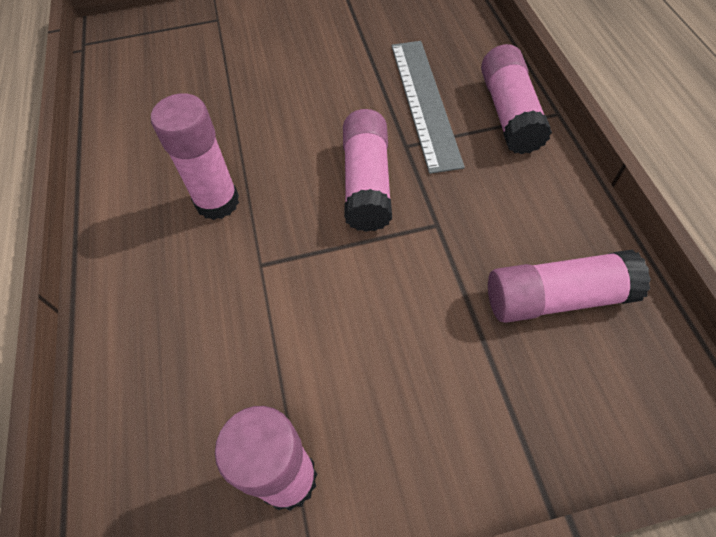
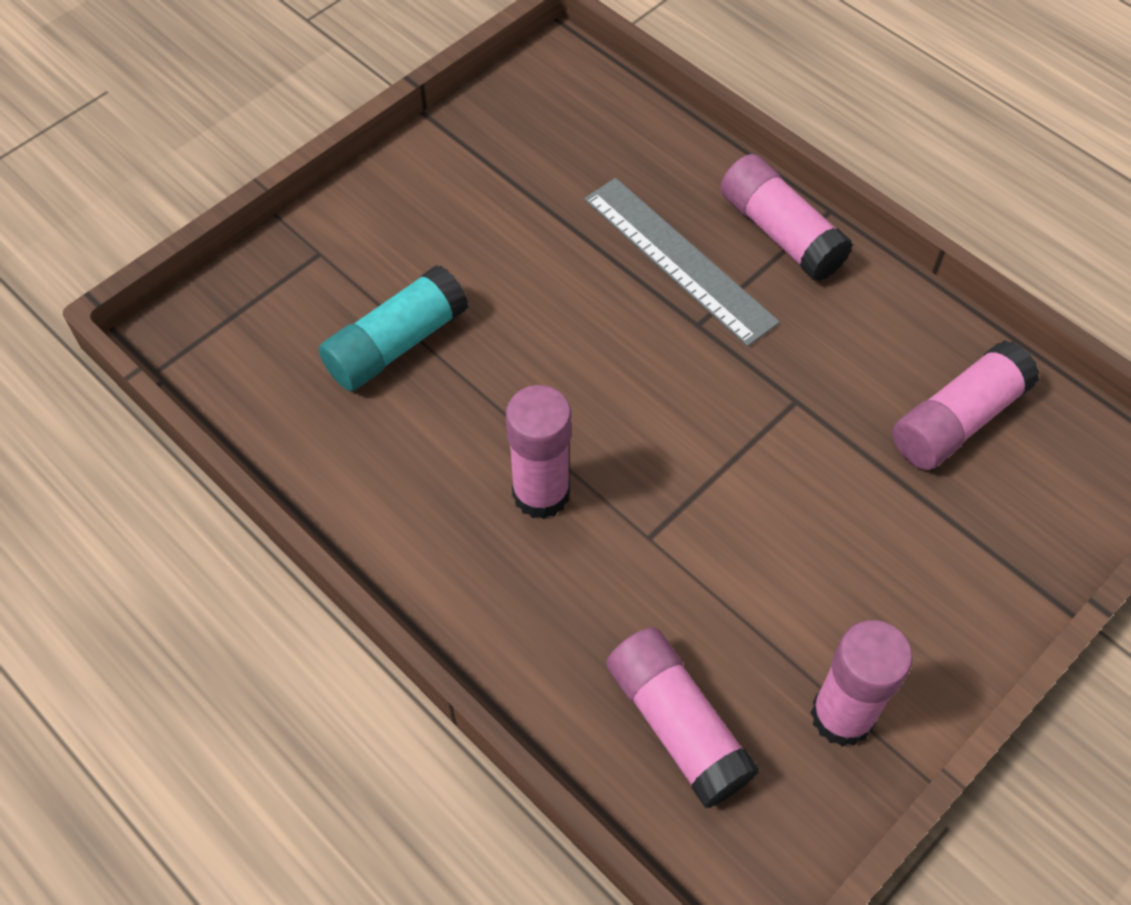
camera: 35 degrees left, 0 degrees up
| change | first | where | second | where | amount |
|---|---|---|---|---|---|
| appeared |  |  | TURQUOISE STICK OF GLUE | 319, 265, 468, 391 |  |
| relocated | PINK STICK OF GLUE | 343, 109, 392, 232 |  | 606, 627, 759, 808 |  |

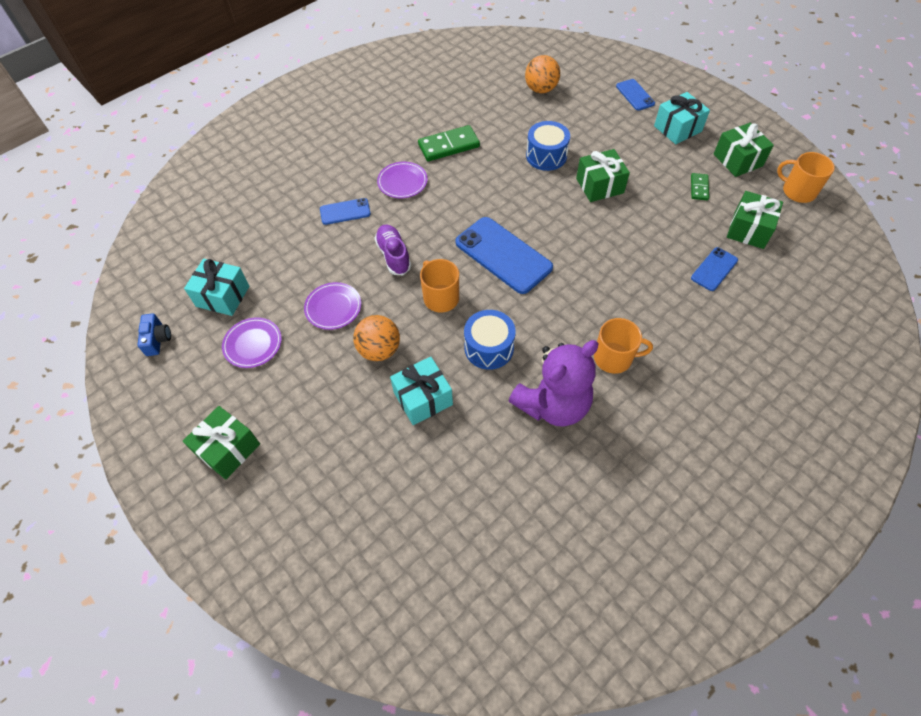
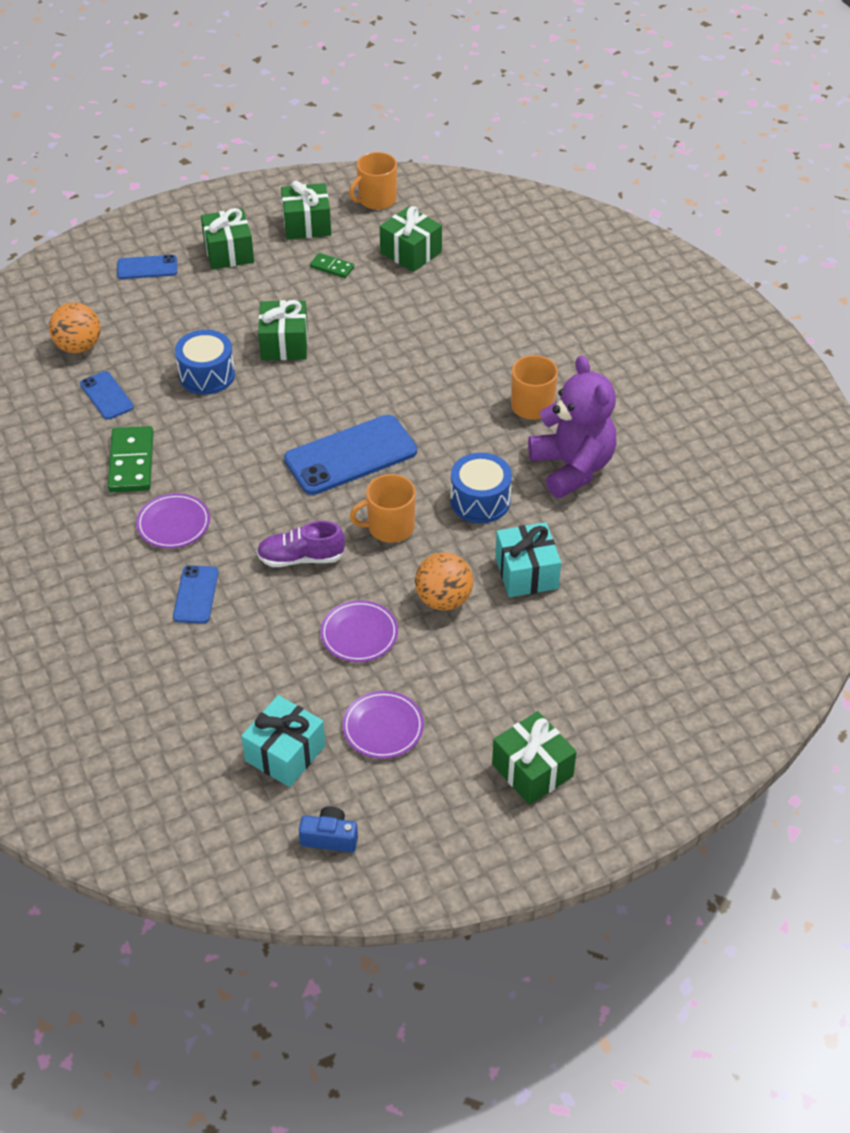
camera: 75 degrees left, 10 degrees down
| change | first | where | second | where | amount |
|---|---|---|---|---|---|
| relocated | BLUE MOBILE PHONE | 691, 247, 738, 291 |  | 80, 371, 134, 420 |  |
| colour | TURQUOISE PRESENT | 654, 92, 710, 144 | EMERALD PRESENT | 201, 208, 254, 270 |  |

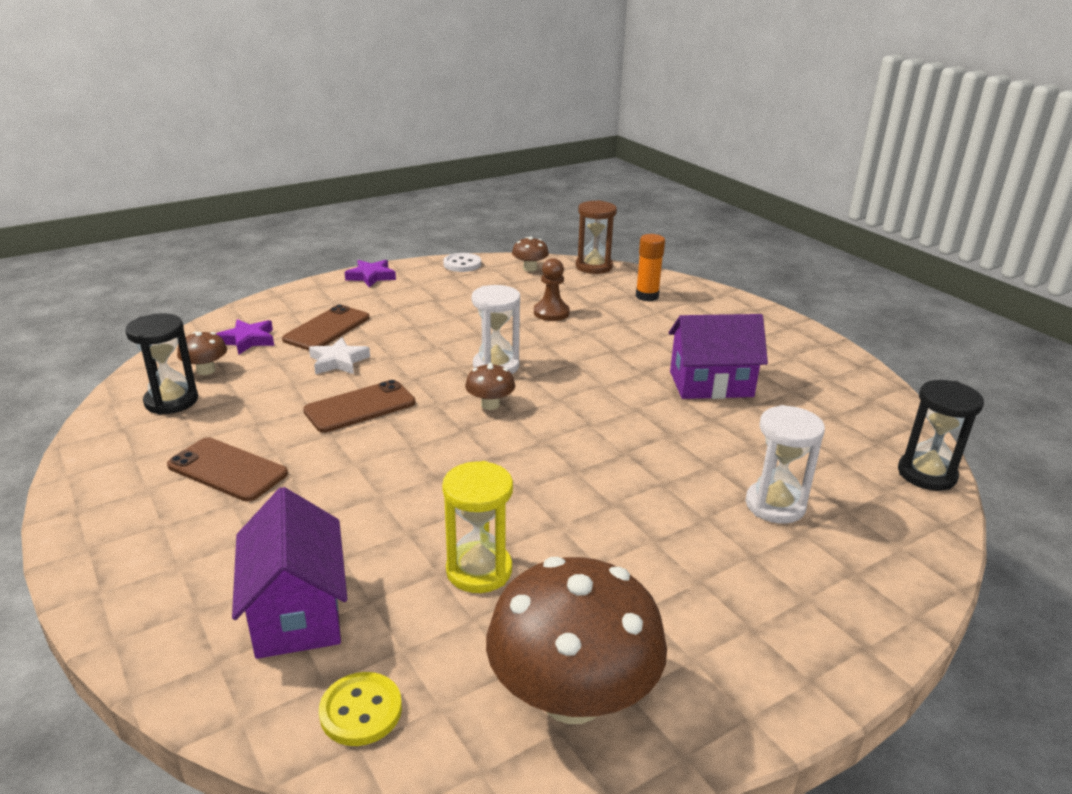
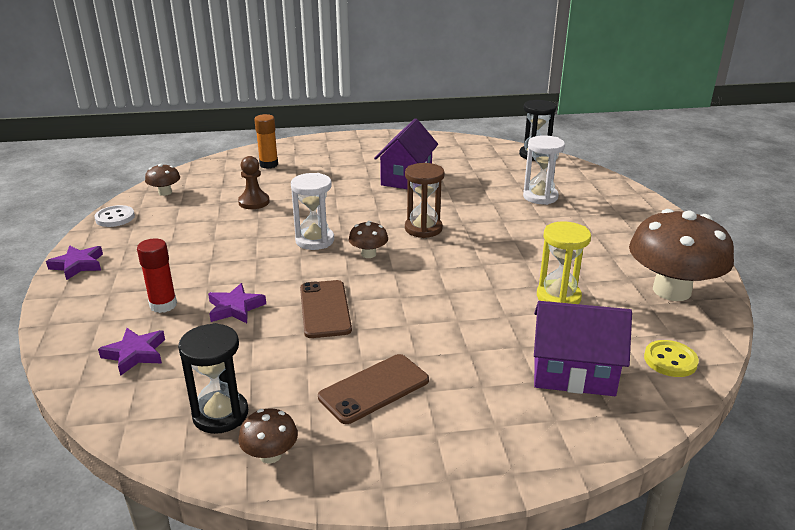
camera: 65 degrees left, 0 degrees up
| change | first | where | second | where | amount |
|---|---|---|---|---|---|
| relocated | BROWN MUSHROOM | 177, 332, 227, 375 |  | 238, 408, 298, 464 |  |
| relocated | BROWN HOURGLASS | 576, 200, 617, 274 |  | 405, 163, 445, 238 |  |
| exchanged | BROWN MOBILE PHONE | 282, 305, 369, 350 | SCARLET STICK OF GLUE | 137, 238, 177, 313 |  |
| colour | SNOW-WHITE STAR SHAPE | 309, 337, 370, 374 | ROYAL PURPLE STAR SHAPE | 208, 283, 266, 323 |  |

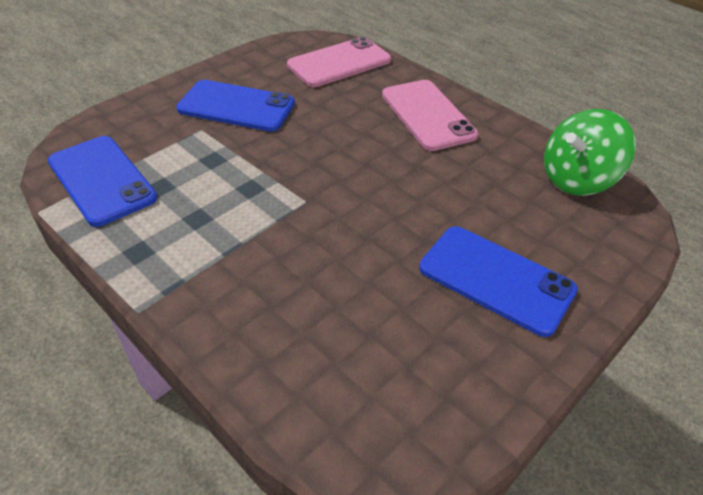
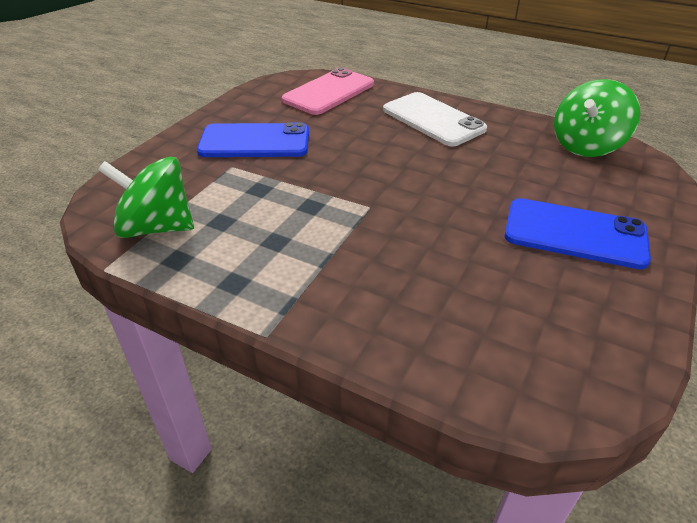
camera: 15 degrees left, 5 degrees down
| change | first | where | second | where | amount |
|---|---|---|---|---|---|
| exchanged | BLUE MOBILE PHONE | 48, 136, 157, 227 | EMERALD TOY TOP | 98, 157, 194, 238 |  |
| colour | PINK MOBILE PHONE | 382, 80, 479, 151 | SNOW-WHITE MOBILE PHONE | 383, 92, 487, 146 |  |

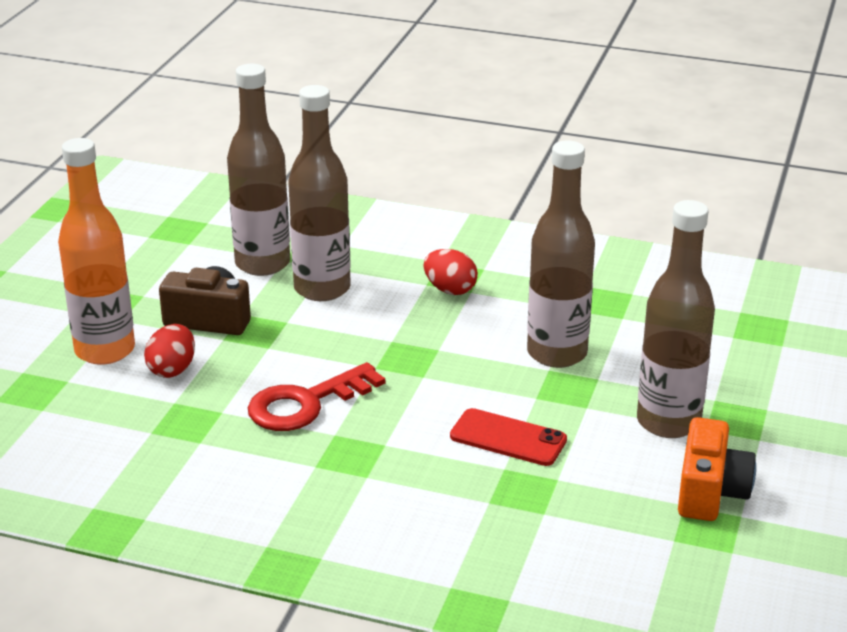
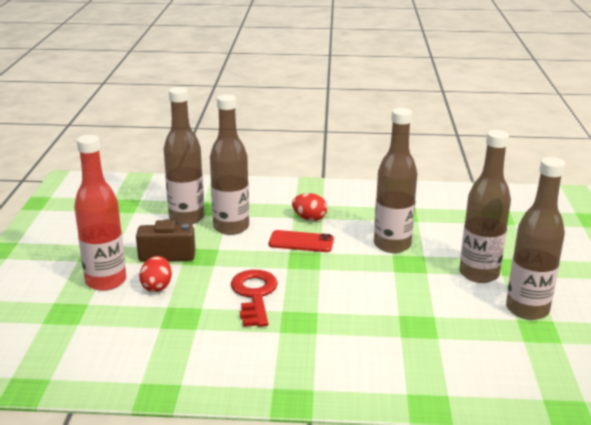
camera: 15 degrees left, 5 degrees down
| change | first | where | second | where | amount |
|---|---|---|---|---|---|
| relocated | SCARLET MOBILE PHONE | 450, 408, 567, 466 |  | 269, 230, 334, 252 |  |
| exchanged | ORANGE CAMERA | 678, 417, 756, 521 | BROWN DRINK BOTTLE | 506, 157, 565, 320 |  |
| colour | ORANGE DRINK BOTTLE | 58, 138, 135, 365 | SCARLET DRINK BOTTLE | 74, 135, 126, 291 |  |
| spun | SCARLET DOOR KEY | 248, 362, 385, 431 |  | 231, 270, 278, 327 | 135 degrees clockwise |

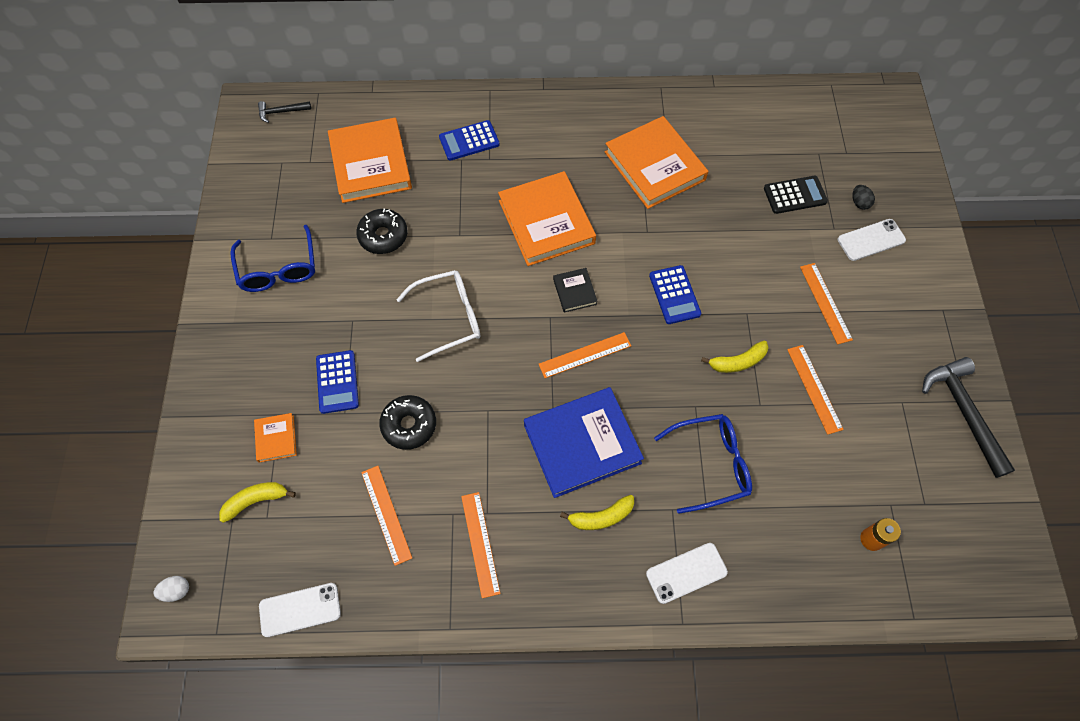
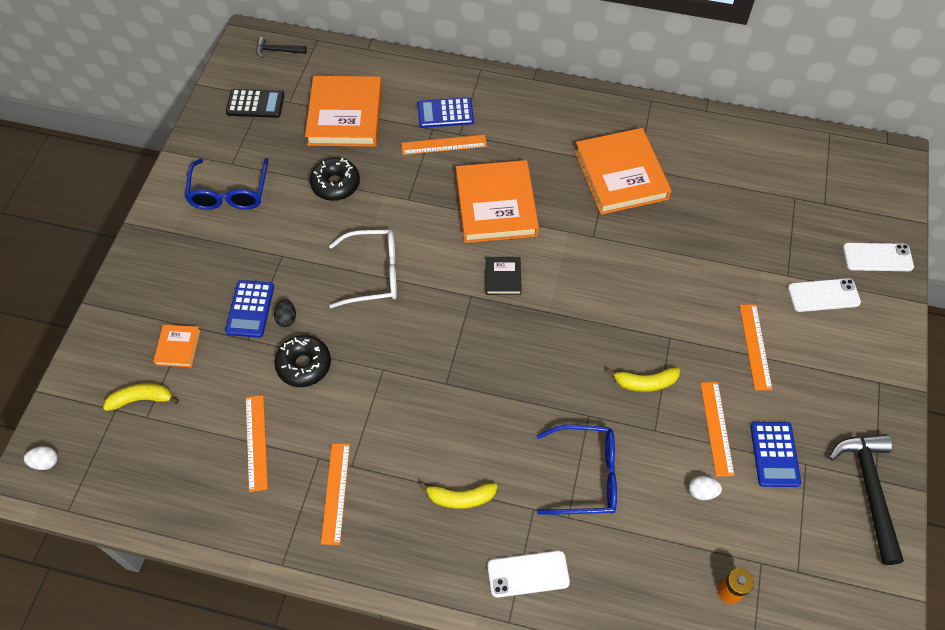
camera: 15 degrees right, 5 degrees down
| change | first | where | second | where | amount |
|---|---|---|---|---|---|
| missing | BLUE HARDBACK | 524, 387, 644, 498 |  |  |  |
| appeared |  |  | SNOW-WHITE EGG SHAPE | 689, 476, 722, 500 |  |
| relocated | SNOW-WHITE MOBILE PHONE | 259, 583, 341, 637 |  | 843, 243, 914, 271 |  |
| relocated | ORANGE MEASURING STICK | 538, 332, 631, 378 |  | 401, 135, 487, 155 |  |
| relocated | BLUE ADDING MACHINE | 649, 265, 701, 324 |  | 750, 422, 801, 487 |  |
| relocated | EBONY ADDING MACHINE | 764, 176, 828, 214 |  | 226, 89, 284, 118 |  |
| relocated | EBONY EGG SHAPE | 852, 185, 875, 210 |  | 274, 299, 296, 327 |  |

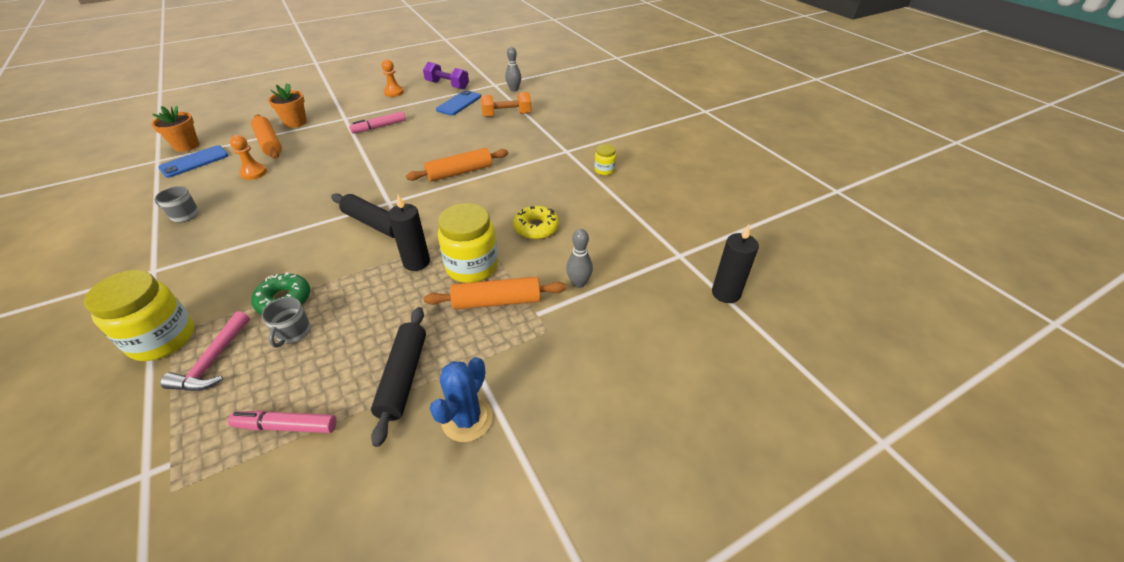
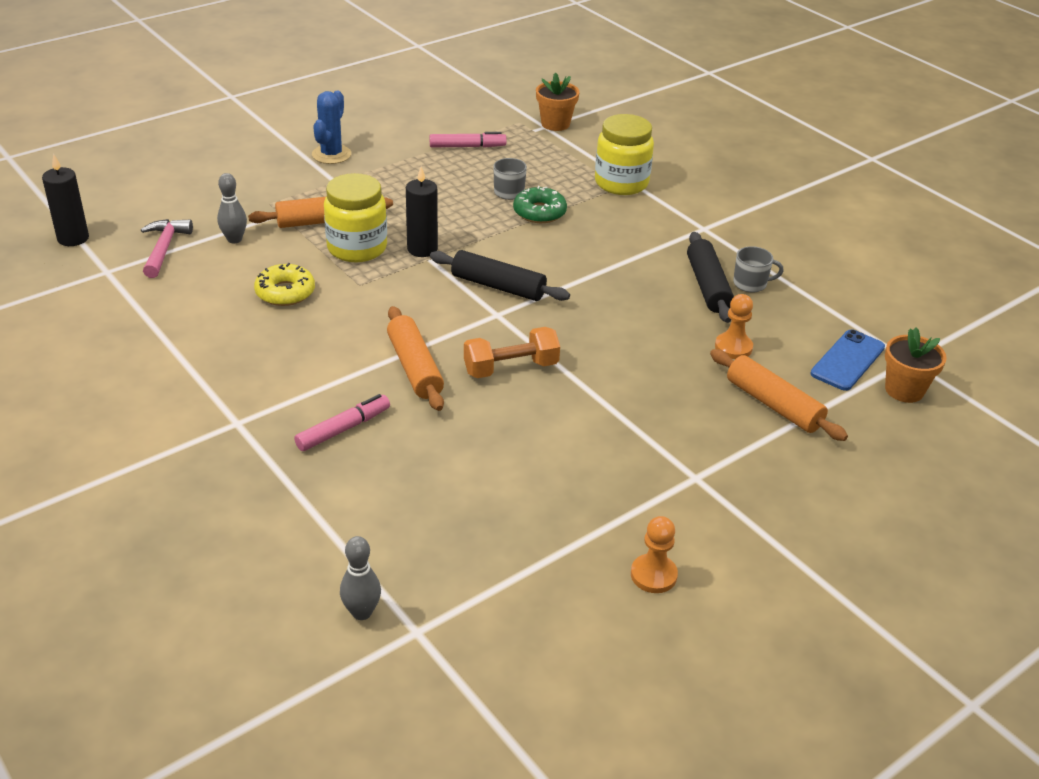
camera: 170 degrees right, 5 degrees down
| change | first | where | second | where | amount |
|---|---|---|---|---|---|
| missing | ROYAL PURPLE DUMBBELL | 423, 62, 469, 90 |  |  |  |
| missing | BLUE MOBILE PHONE | 436, 90, 481, 116 |  |  |  |
| missing | YELLOW PRESERVE JAR | 594, 144, 616, 175 |  |  |  |
| relocated | PINK HAMMER | 160, 311, 250, 391 |  | 141, 219, 193, 278 |  |
| relocated | ORANGE POTTED PLANT | 268, 83, 307, 128 |  | 536, 72, 580, 131 |  |
| relocated | PINK MARKER PEN | 349, 111, 406, 133 |  | 294, 394, 390, 451 |  |
| relocated | EBONY ROLLING PIN | 371, 307, 426, 447 |  | 687, 232, 734, 323 |  |
| relocated | ORANGE DUMBBELL | 481, 92, 531, 117 |  | 464, 327, 560, 378 |  |
| spun | ORANGE ROLLING PIN | 406, 148, 508, 182 |  | 387, 306, 444, 411 | 75 degrees counterclockwise |

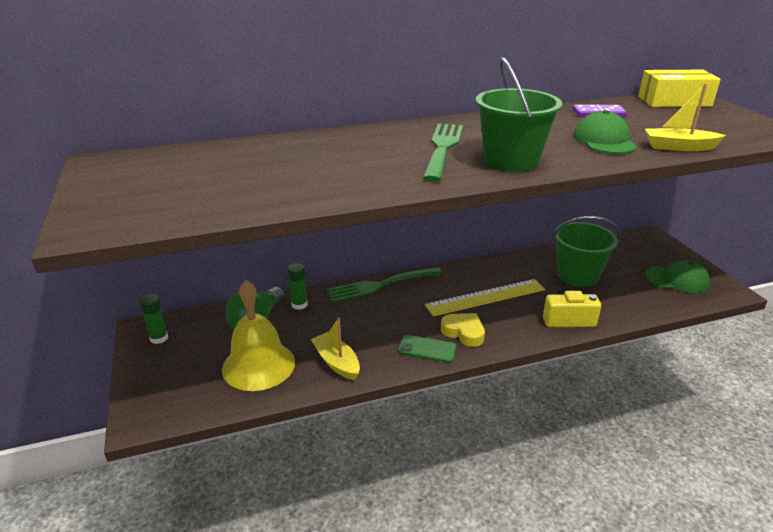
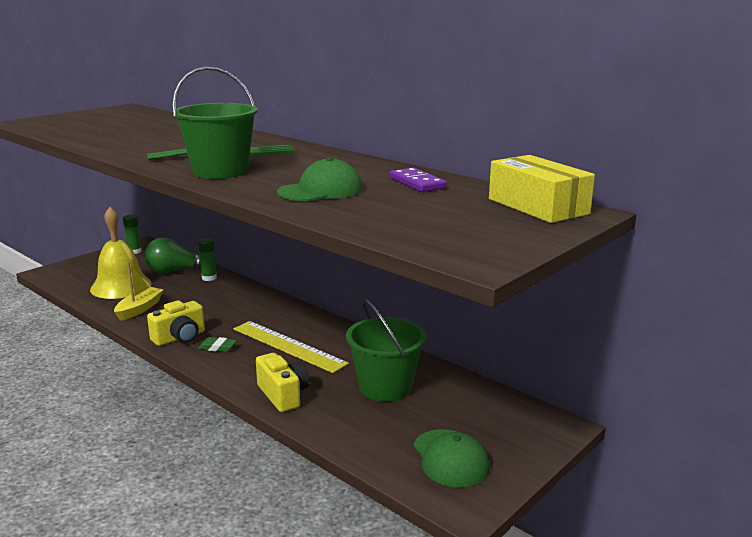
camera: 60 degrees right, 10 degrees down
| change | first | where | second | where | amount |
|---|---|---|---|---|---|
| missing | EMERALD DINNER FORK | 327, 267, 442, 303 |  |  |  |
| missing | YELLOW BOAT | 645, 84, 726, 151 |  |  |  |
| exchanged | EMERALD MOBILE PHONE | 398, 335, 457, 363 | YELLOW CAMERA | 147, 300, 205, 346 |  |
| exchanged | YELLOW HEART | 441, 313, 485, 347 | EMERALD ERASER | 198, 337, 237, 352 |  |

